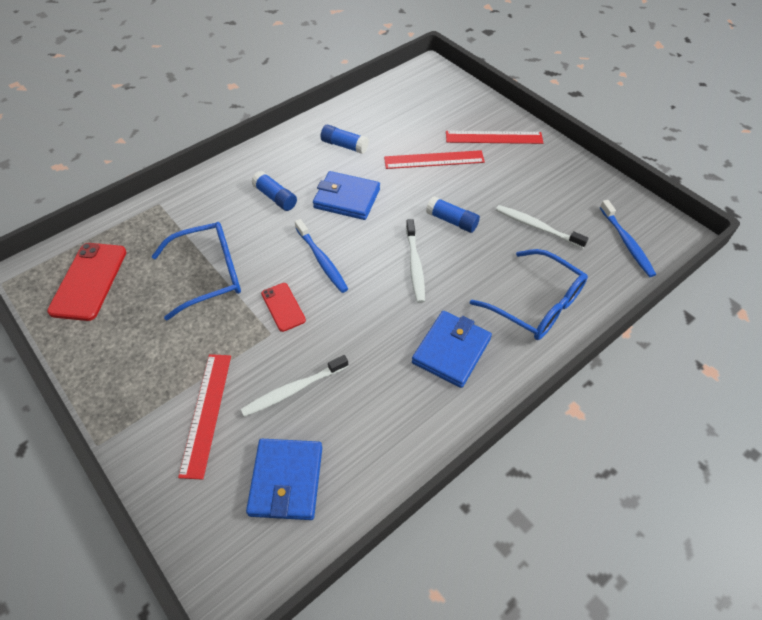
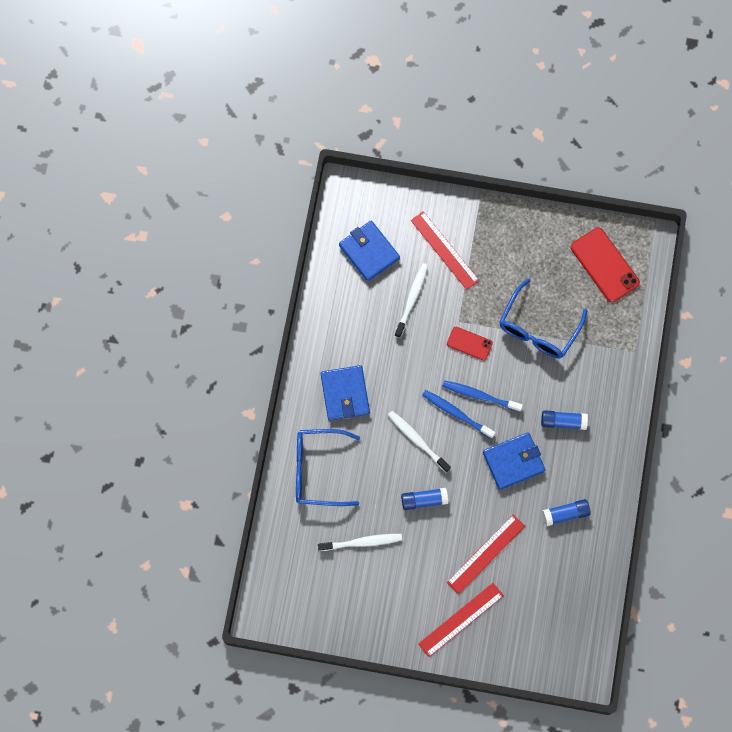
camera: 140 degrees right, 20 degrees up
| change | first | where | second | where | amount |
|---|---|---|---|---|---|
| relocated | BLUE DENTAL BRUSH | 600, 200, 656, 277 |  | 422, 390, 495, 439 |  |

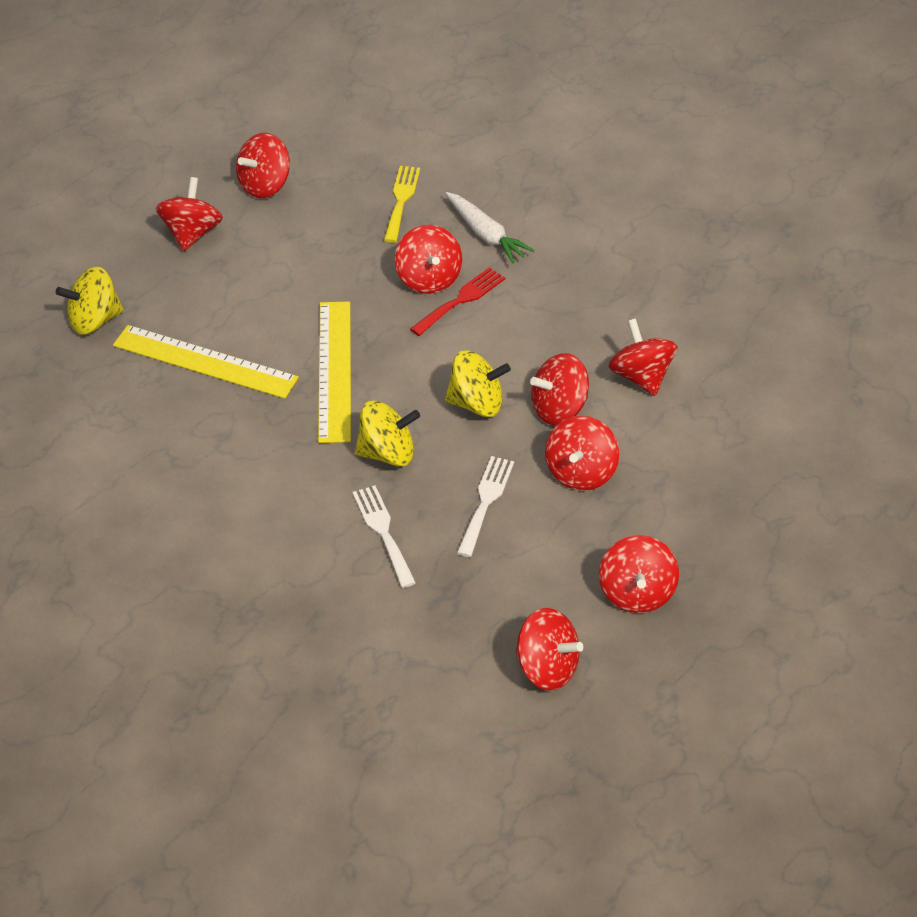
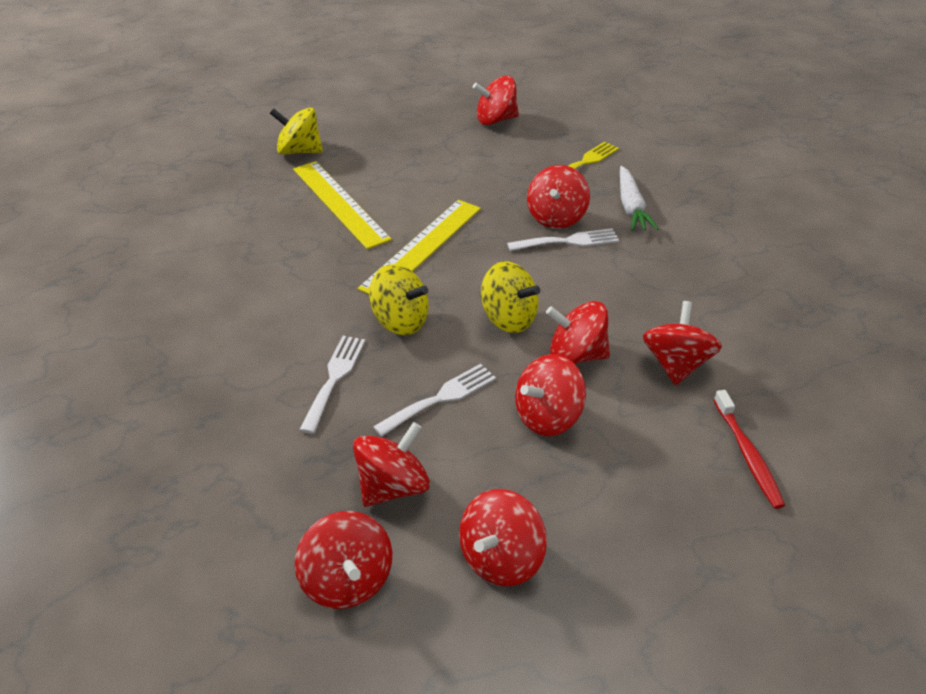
camera: 35 degrees right, 5 degrees down
| change | first | where | second | where | amount |
|---|---|---|---|---|---|
| appeared |  |  | SCARLET DENTAL BRUSH | 714, 390, 785, 509 |  |
| relocated | SCARLET TOY TOP | 156, 177, 223, 251 |  | 353, 422, 430, 507 |  |
| colour | SCARLET DINNER FORK | 410, 267, 505, 336 | SNOW-WHITE DINNER FORK | 507, 228, 619, 251 |  |

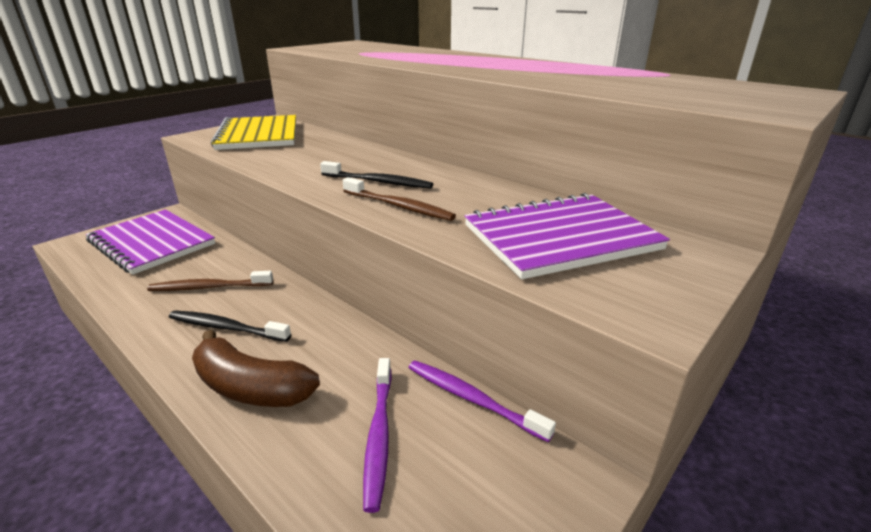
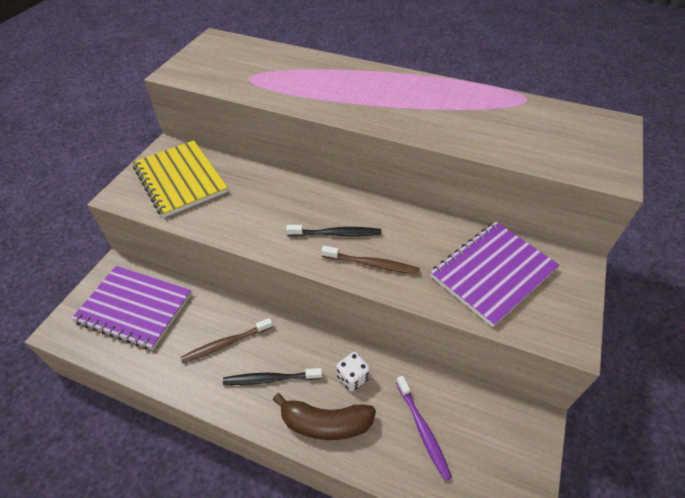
camera: 20 degrees left, 20 degrees up
| change | first | where | second | where | amount |
|---|---|---|---|---|---|
| missing | ROYAL PURPLE DENTAL BRUSH | 409, 360, 556, 442 |  |  |  |
| appeared |  |  | SNOW-WHITE GAME DIE | 336, 352, 370, 391 |  |

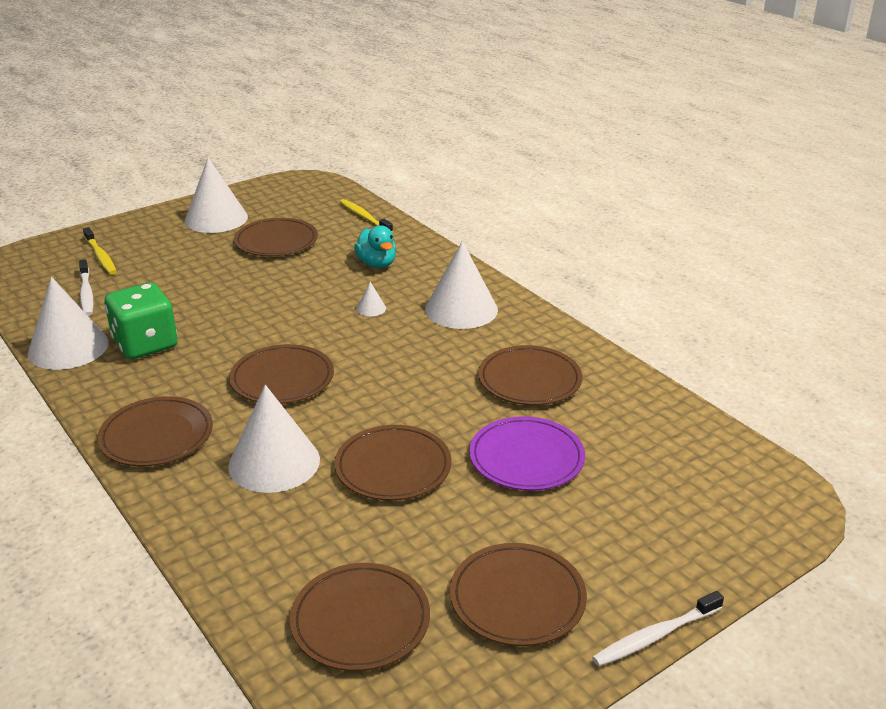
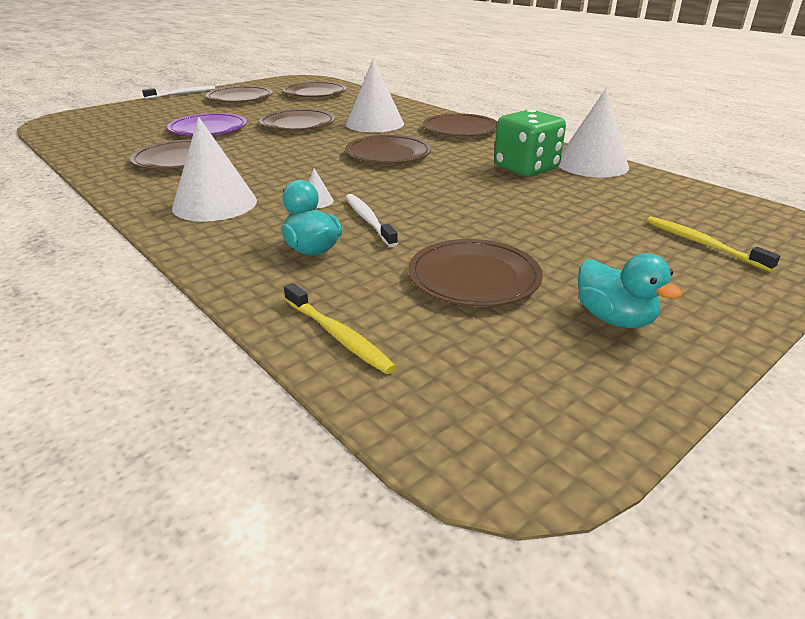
camera: 175 degrees right, 0 degrees up
| change | first | where | second | where | amount |
|---|---|---|---|---|---|
| relocated | SNOW-WHITE DENTAL BRUSH | 79, 259, 93, 316 |  | 346, 194, 398, 247 |  |
| exchanged | SNOW-WHITE CONE | 185, 158, 248, 233 | TURQUOISE DUCK | 578, 253, 682, 328 |  |

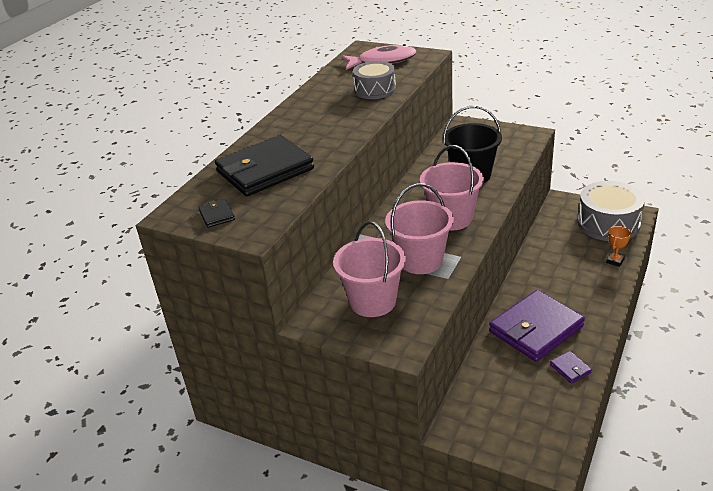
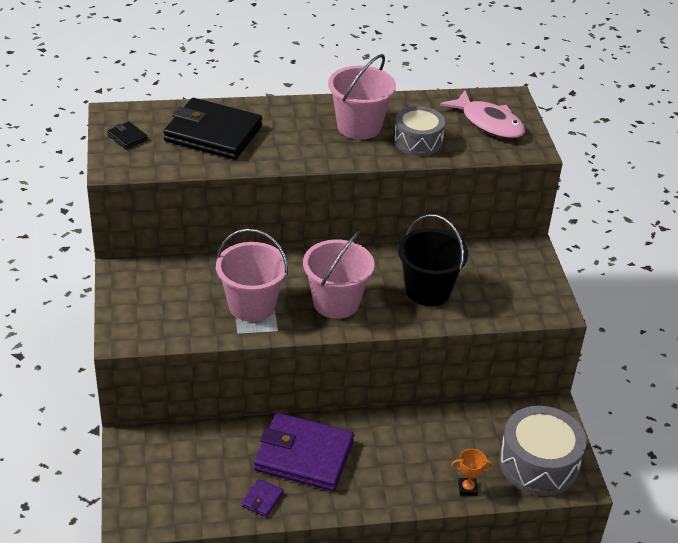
camera: 50 degrees right, 5 degrees up
| change | first | where | second | where | amount |
|---|---|---|---|---|---|
| relocated | PINK BUCKET | 333, 221, 406, 317 |  | 328, 54, 396, 140 |  |
| spun | EBONY CARD WALLET | 198, 199, 235, 228 |  | 107, 121, 148, 149 | 75 degrees counterclockwise |

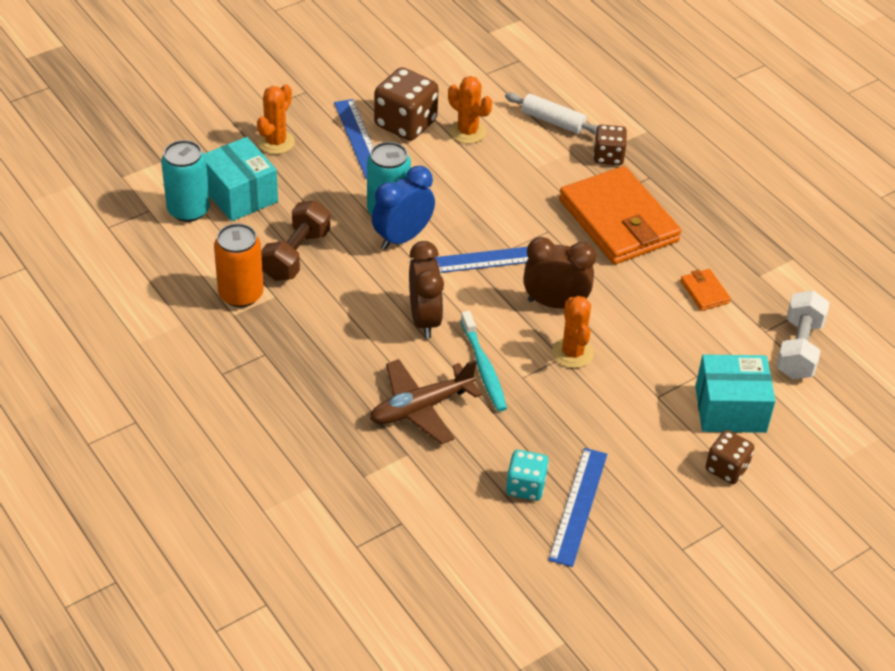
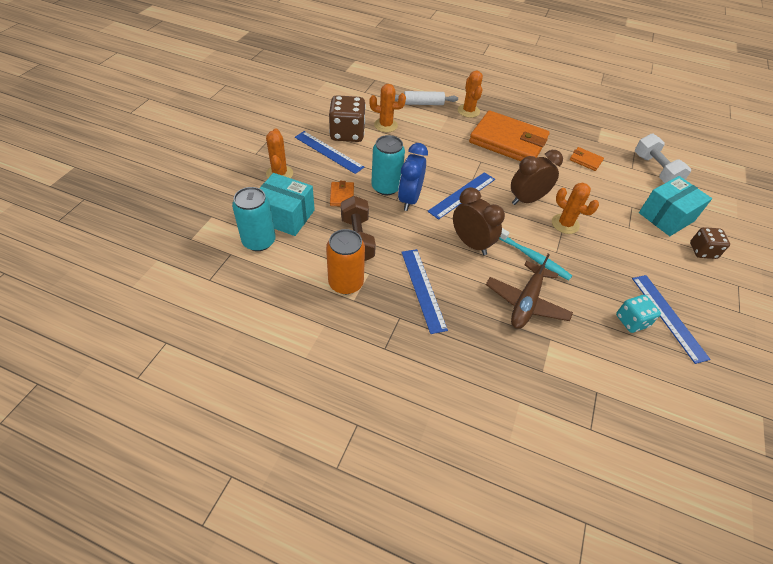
camera: 35 degrees left, 5 degrees up
| change | first | where | second | where | amount |
|---|---|---|---|---|---|
| appeared |  |  | ORANGE CARD WALLET | 330, 181, 354, 206 |  |
| appeared |  |  | BLUE MEASURING STICK | 401, 249, 448, 334 |  |
| exchanged | BROWN GAME DIE | 593, 125, 627, 165 | ORANGE CACTUS | 458, 70, 483, 118 |  |

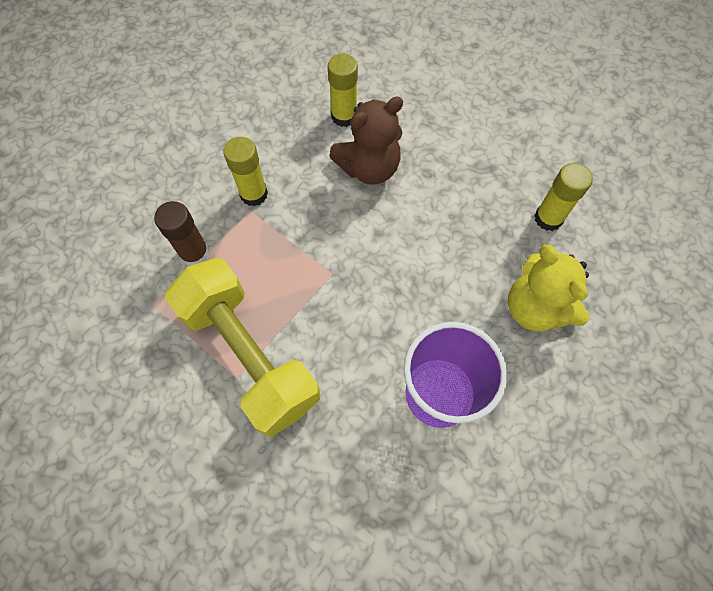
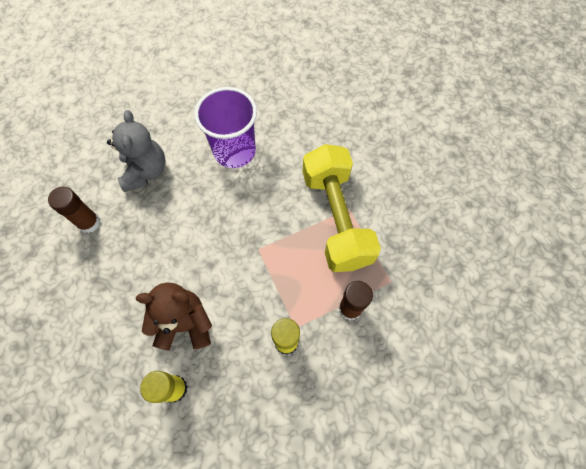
camera: 155 degrees left, 0 degrees up
| change | first | where | second | where | amount |
|---|---|---|---|---|---|
| colour | YELLOW STUFFED BEAR | 508, 244, 590, 331 | ASH-GREY STUFFED BEAR | 107, 110, 166, 192 |  |
| colour | YELLOW STICK OF GLUE | 534, 163, 593, 231 | BROWN STICK OF GLUE | 48, 187, 100, 233 |  |

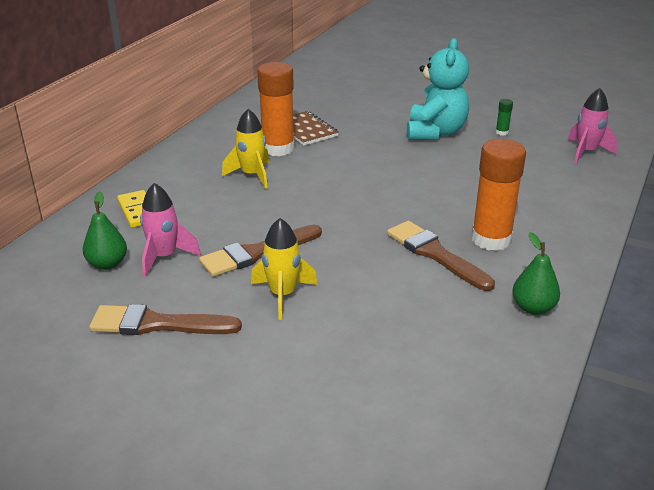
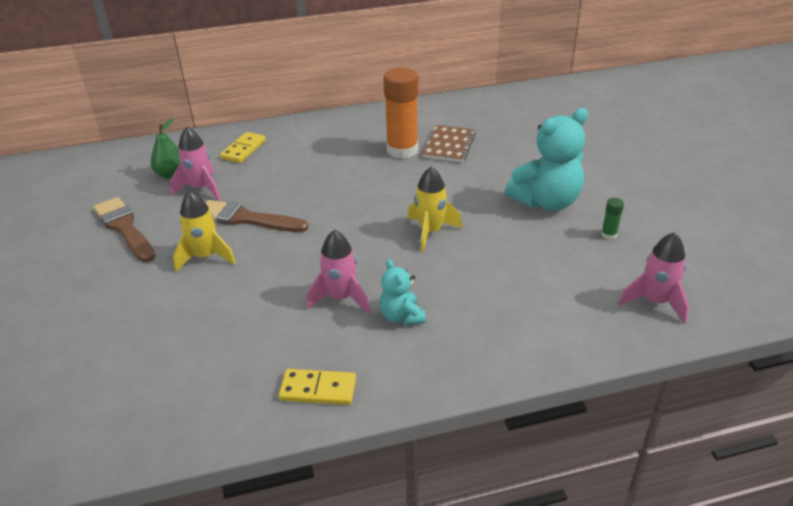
camera: 50 degrees right, 5 degrees up
| change | first | where | second | where | amount |
|---|---|---|---|---|---|
| relocated | YELLOW SPACESHIP | 222, 109, 269, 189 |  | 408, 166, 462, 252 |  |
| exchanged | BROWN PAINTBRUSH | 387, 221, 495, 291 | PINK SPACESHIP | 306, 230, 370, 313 |  |
| exchanged | ORANGE STICK OF GLUE | 472, 139, 526, 251 | TURQUOISE STUFFED BEAR | 379, 259, 426, 325 |  |
| exchanged | EMERALD TOY PEAR | 512, 232, 560, 315 | YELLOW DOMINO | 279, 369, 356, 405 |  |

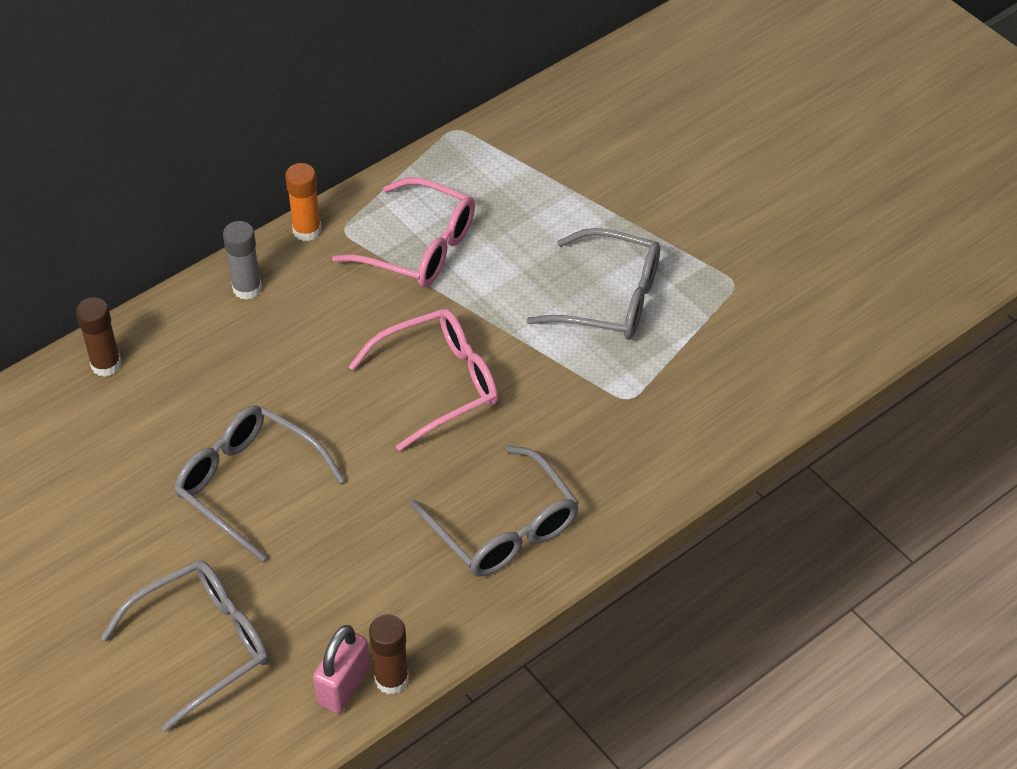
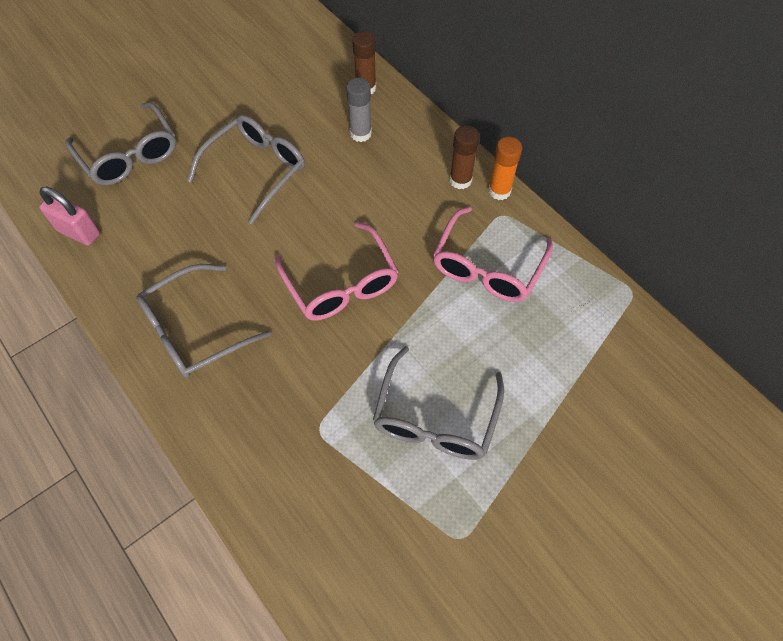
camera: 90 degrees right, 10 degrees up
| change | first | where | second | where | amount |
|---|---|---|---|---|---|
| relocated | ASH-GREY STICK OF GLUE | 223, 221, 262, 300 |  | 346, 78, 372, 142 |  |
| relocated | BROWN STICK OF GLUE | 369, 614, 409, 694 |  | 450, 126, 480, 189 |  |

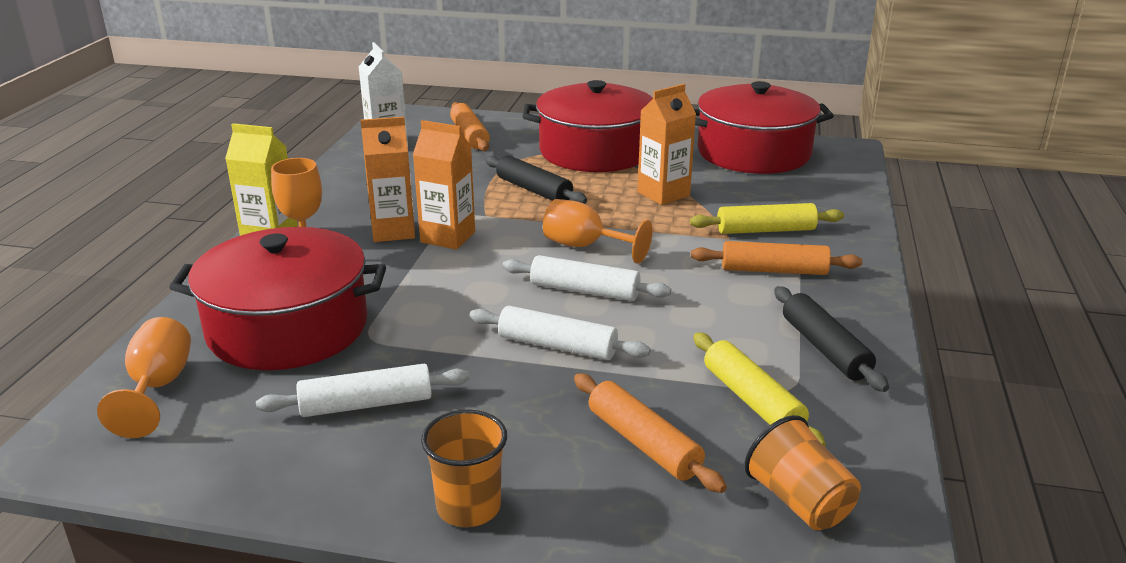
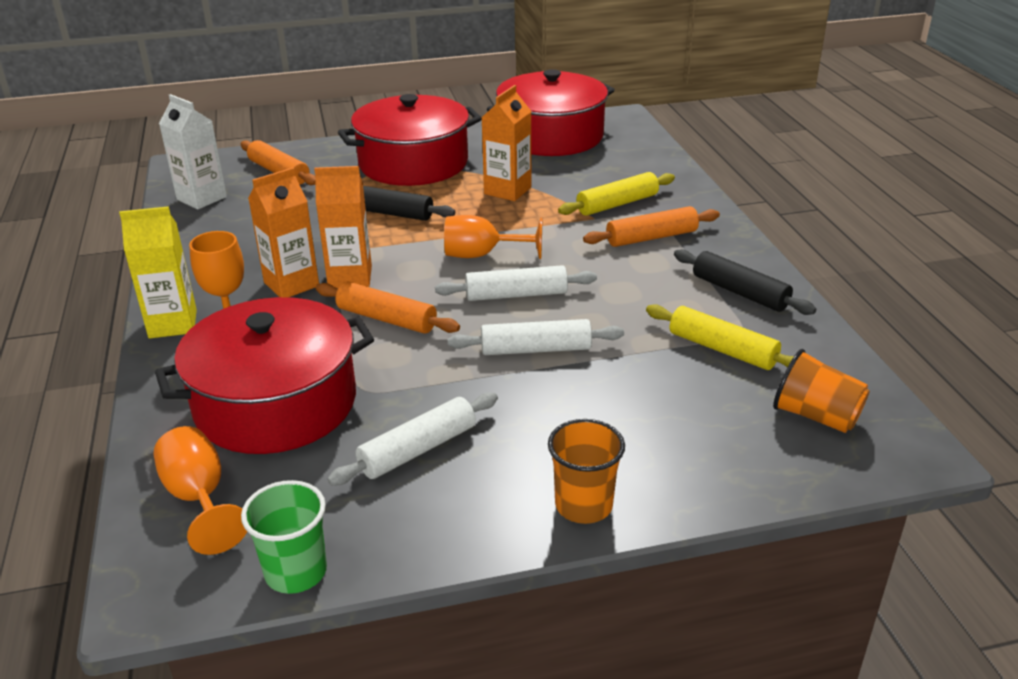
camera: 25 degrees left, 5 degrees up
| change | first | where | second | where | amount |
|---|---|---|---|---|---|
| appeared |  |  | EMERALD TUMBLER | 241, 480, 327, 594 |  |
| relocated | ORANGE ROLLING PIN | 574, 373, 727, 493 |  | 316, 281, 460, 334 |  |

